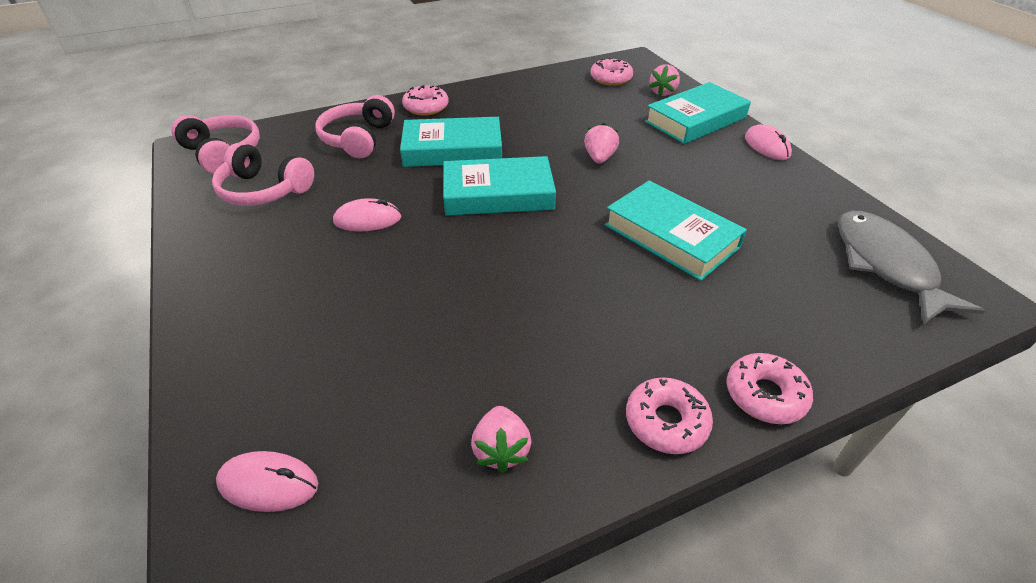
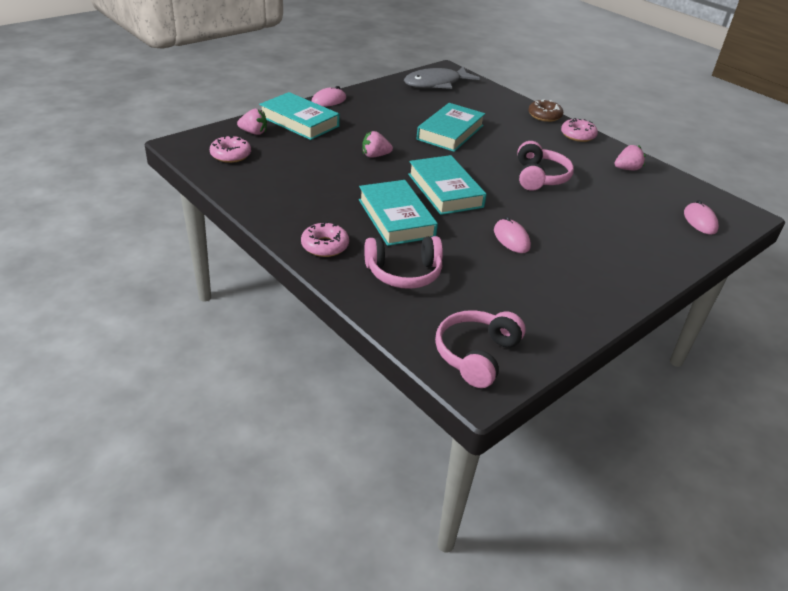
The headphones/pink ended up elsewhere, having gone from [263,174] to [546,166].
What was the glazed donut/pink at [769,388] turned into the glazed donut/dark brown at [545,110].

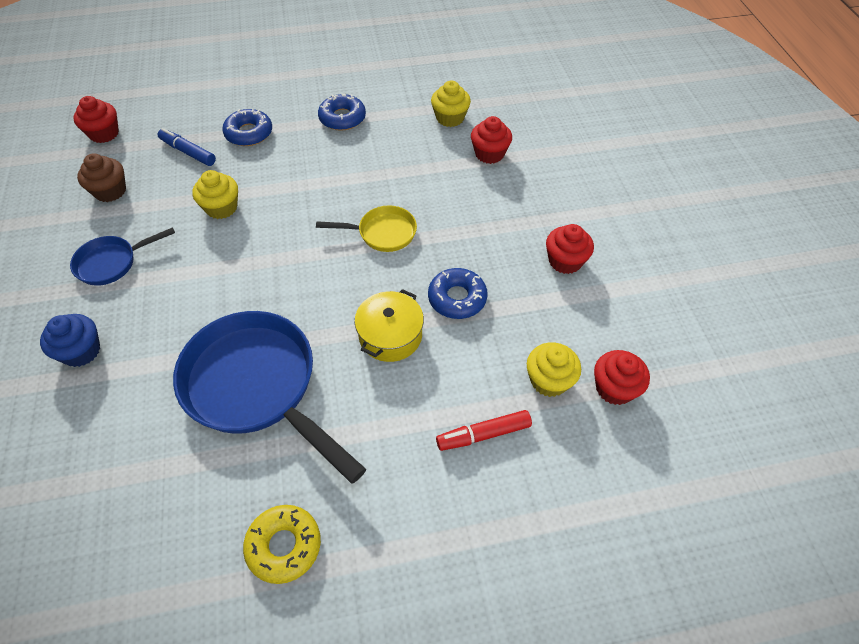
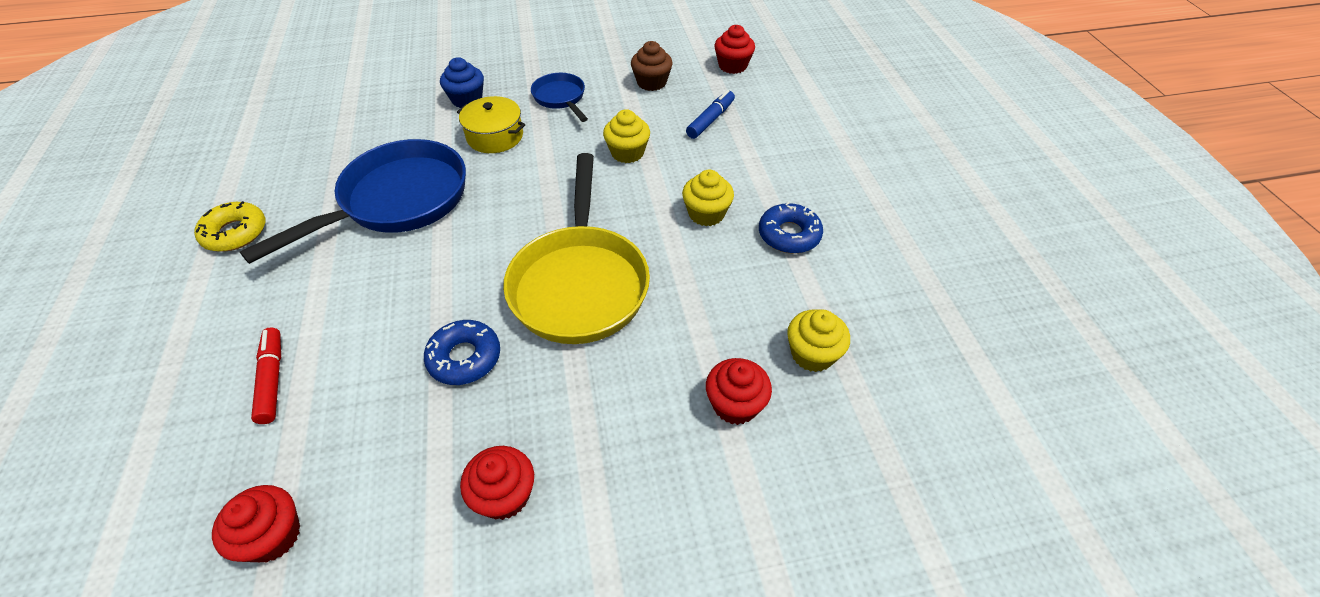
The cooking pot/yellow ended up elsewhere, having gone from [389,325] to [491,124].
The size of the skillet/yellow at [366,228] changed by a factor of 1.99.
The cupcake/yellow ended up elsewhere, having gone from [554,369] to [708,198].
The second view lost the glazed donut/cobalt at [247,127].

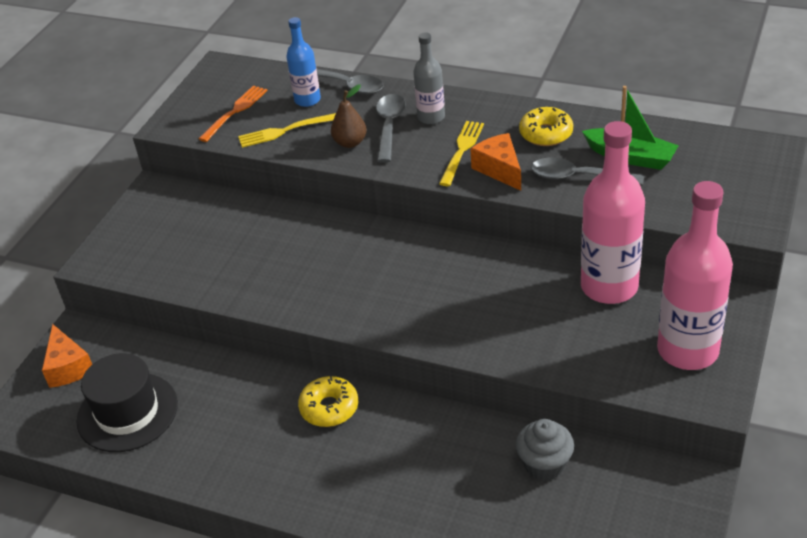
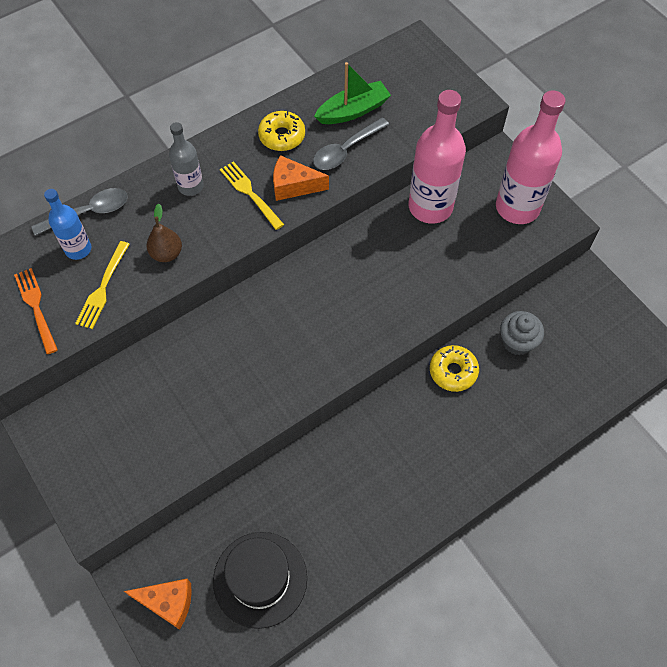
The glazed donut/yellow ended up elsewhere, having gone from [328,401] to [454,368].
The second view lost the tablespoon/ash-grey at [391,128].

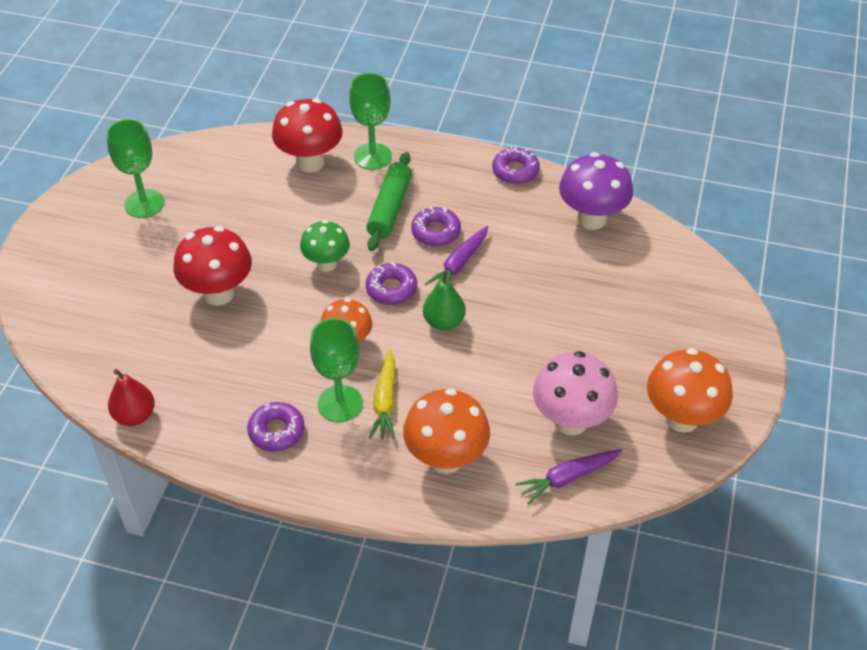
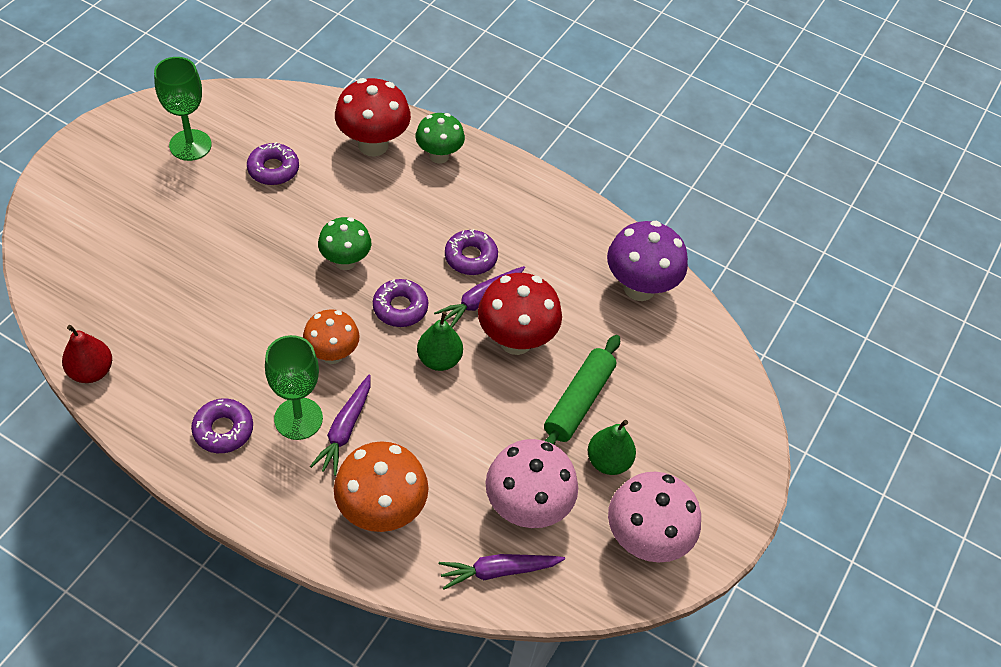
The glazed donut/violet ended up elsewhere, having gone from [516,165] to [273,163].
What was the toy carrot/yellow at [382,394] turned into the toy carrot/violet at [340,425].
Where the chalice/emerald stood at [370,121], the toadstool/emerald came to stand at [440,138].
The toadstool/scarlet ended up elsewhere, having gone from [213,266] to [520,314].
The dough roller/emerald ended up elsewhere, having gone from [389,201] to [582,390].
The second view gained the pear fruit/emerald at [612,447].
What was the toadstool/orange-coloured at [690,390] turned into the toadstool/pink at [654,517].

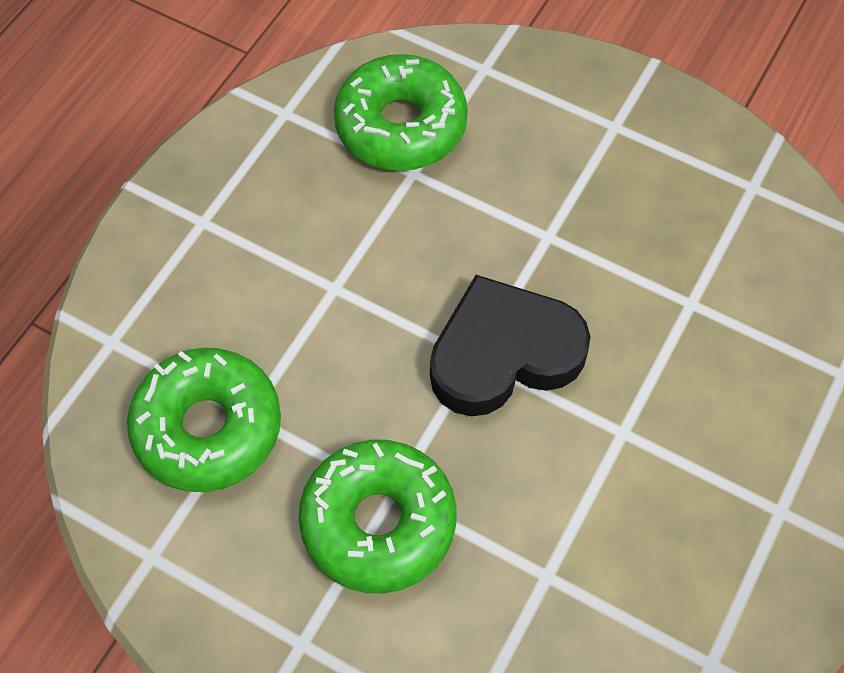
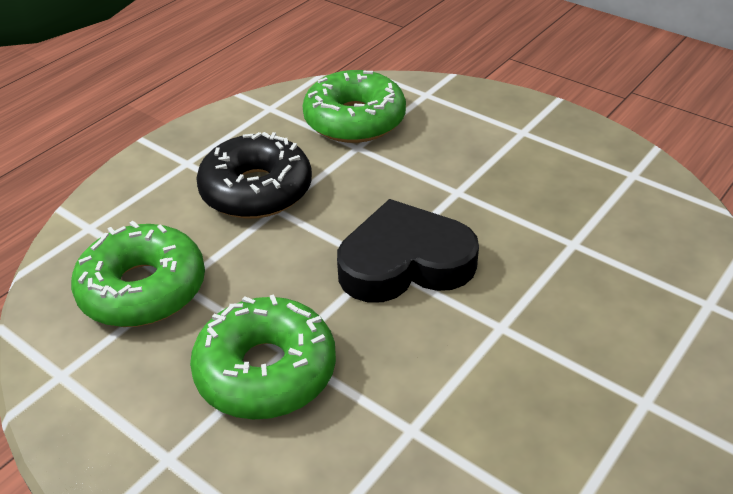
The second view gained the glazed donut/ebony at [254,175].

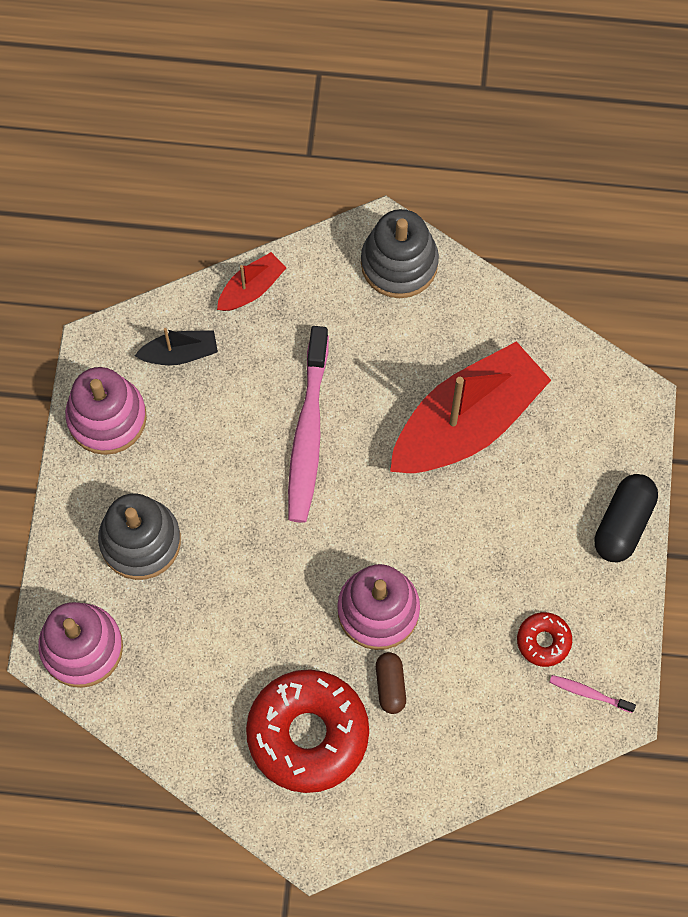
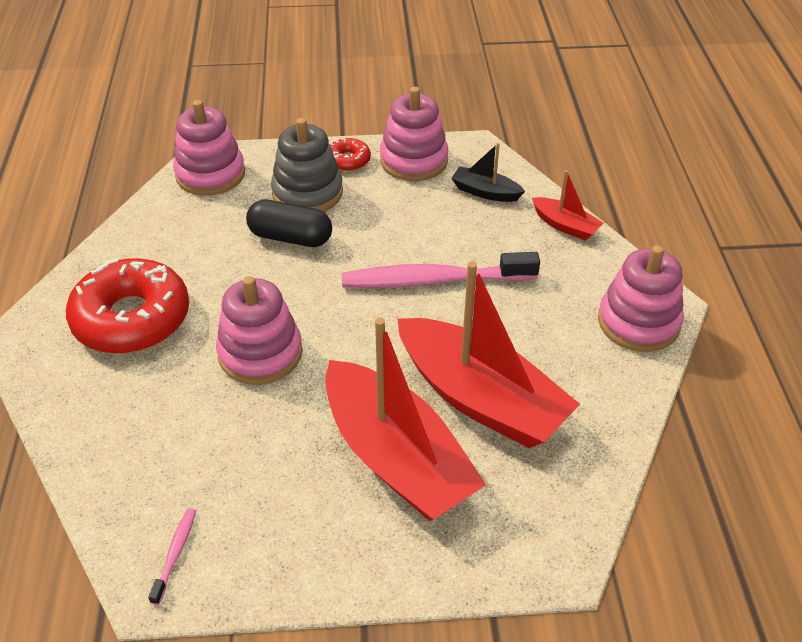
The pill/ebony ended up elsewhere, having gone from [626,518] to [289,223].
The second view gained the toy boat/scarlet at [405,419].
The glazed donut/scarlet ended up elsewhere, having gone from [544,639] to [350,154].
The toy boat/ebony at [176,346] ended up facing another way, 135 degrees clockwise from before.
What was the stacking rings/ash-grey at [400,253] turned into the stacking rings/pink at [641,298].
The second view lost the pill/dark brown at [391,683].

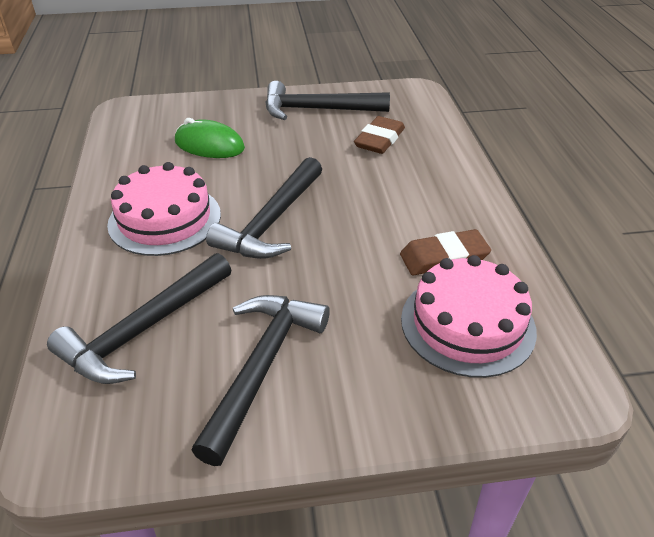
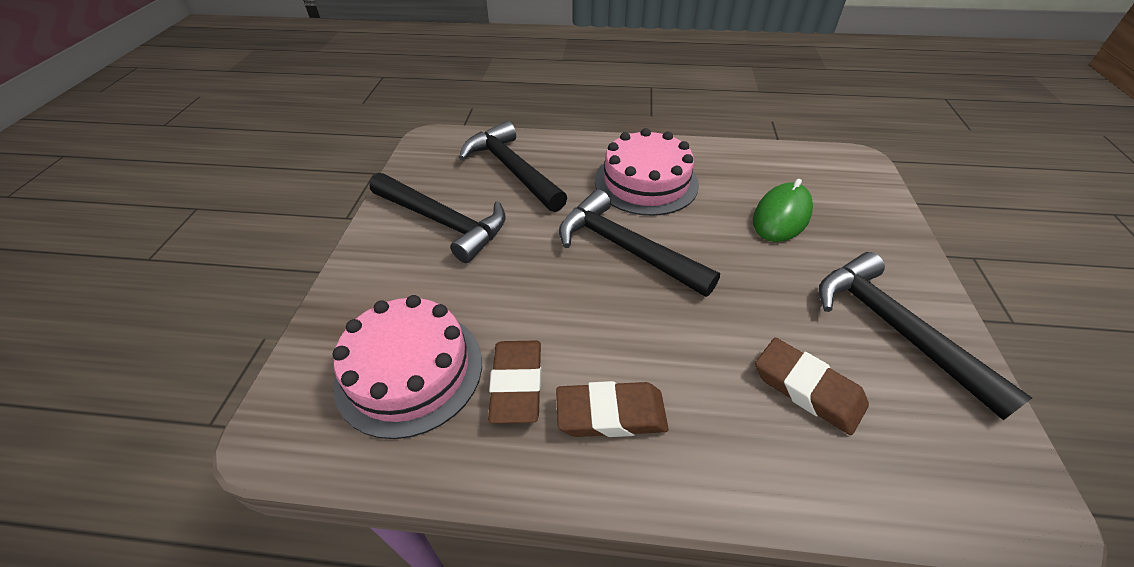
The second view gained the pencil eraser/dark brown at [612,409].
The carpenter's hammer/ebony at [327,100] ended up facing another way, 45 degrees counterclockwise from before.

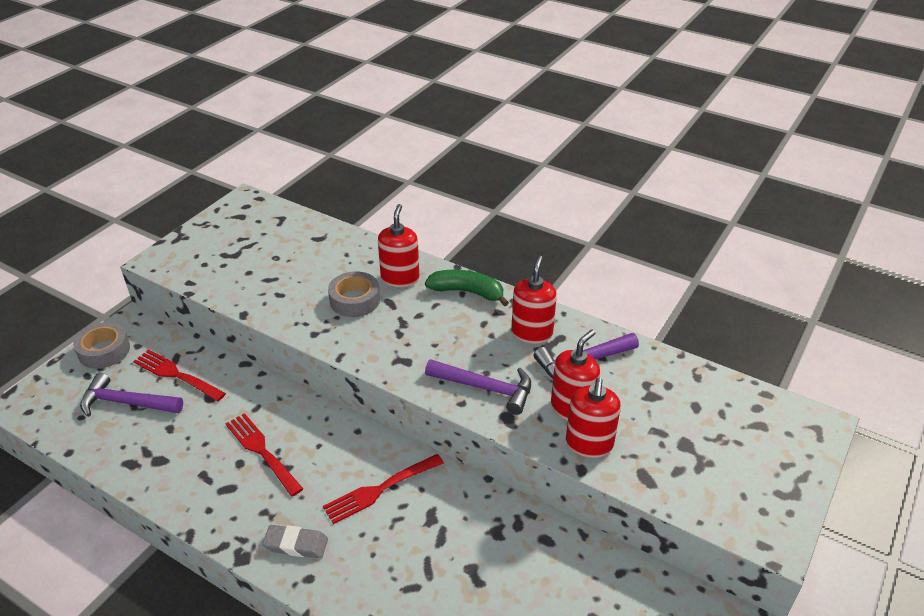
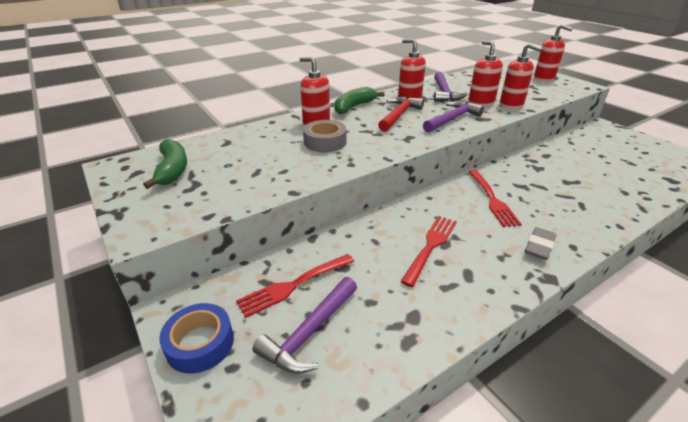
The second view gained the banana fruit/emerald at [165,164].
What was the tape/ash-grey at [101,345] turned into the tape/cobalt at [196,338].
The second view gained the carpenter's hammer/scarlet at [401,114].
The dinner fork/scarlet at [264,454] ended up facing another way, 135 degrees clockwise from before.
The second view gained the soap dispenser/scarlet at [553,53].

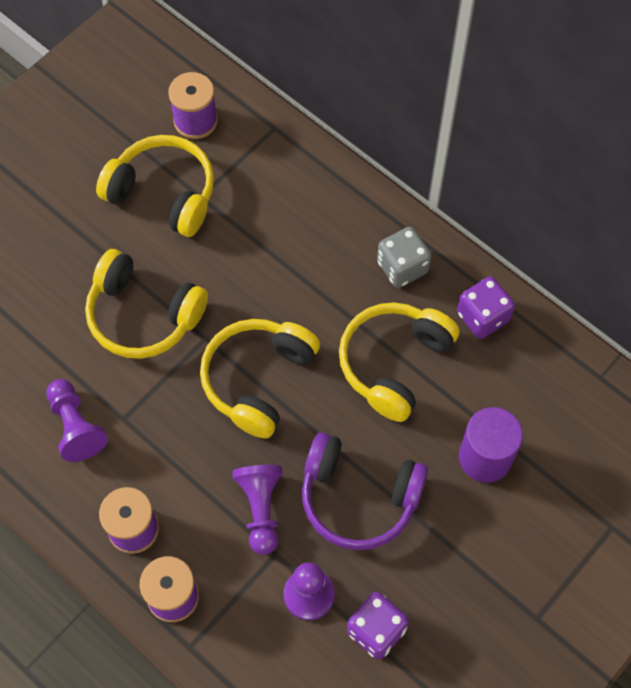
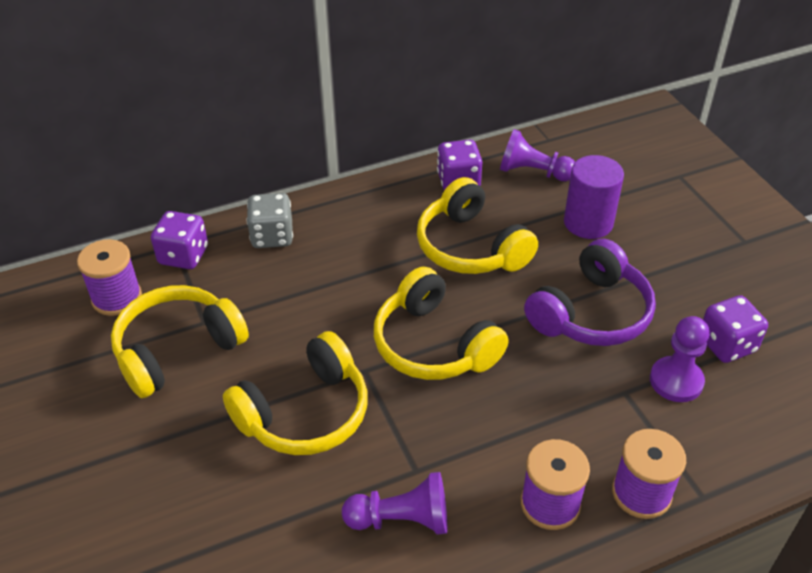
The second view gained the game die/violet at [179,240].
The game die/ash-grey ended up elsewhere, having gone from [404,257] to [270,220].
The game pawn/violet ended up elsewhere, having gone from [257,510] to [537,155].

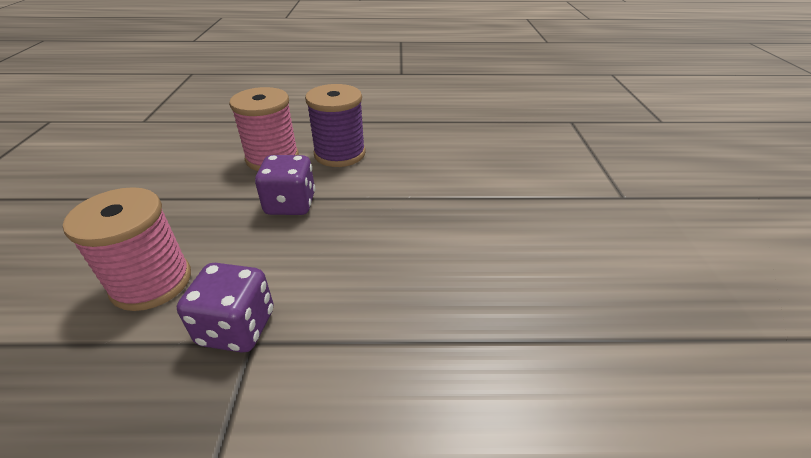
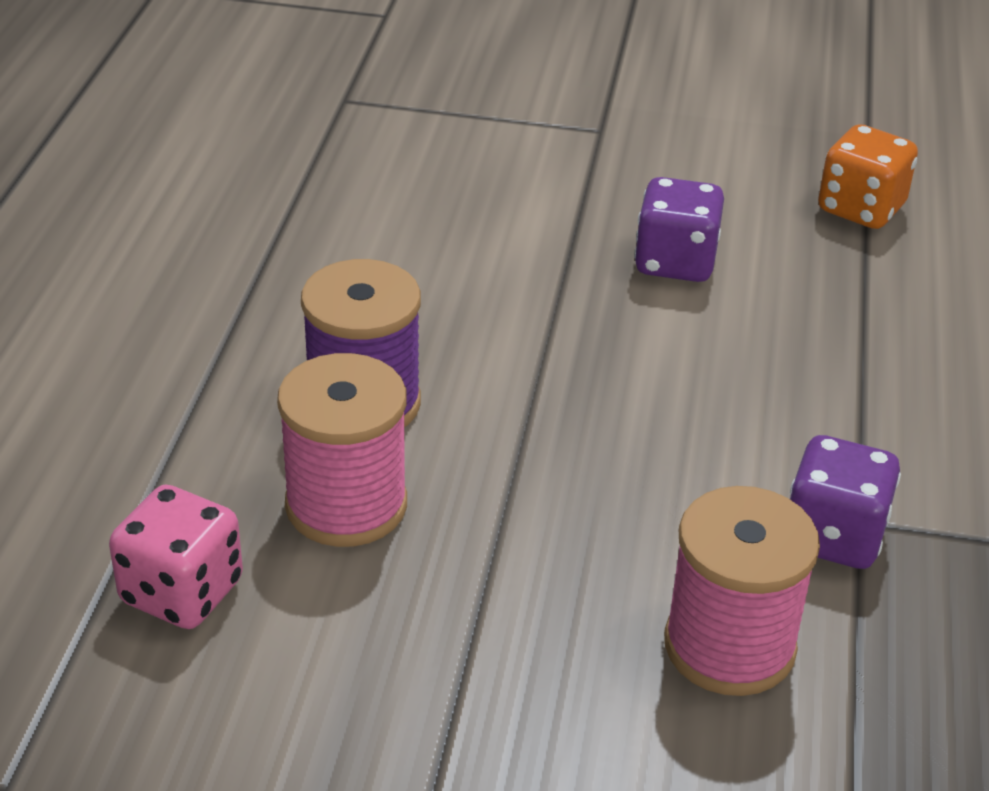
The second view gained the game die/pink at [176,557].
The game die/violet ended up elsewhere, having gone from [285,185] to [679,229].
The second view gained the game die/orange-coloured at [868,176].

